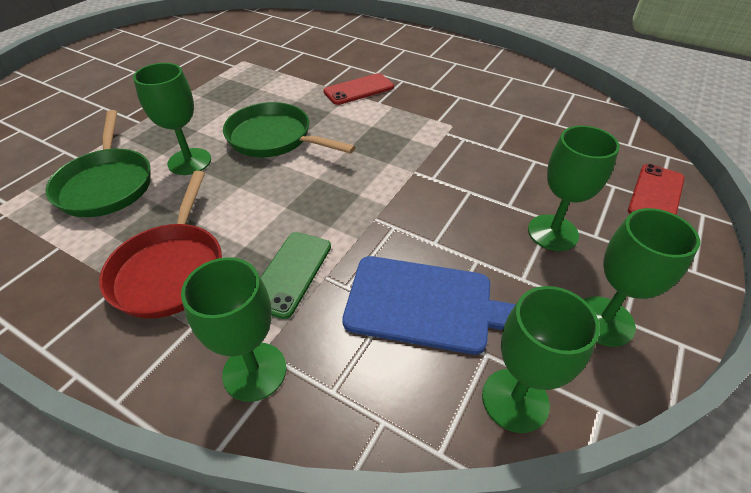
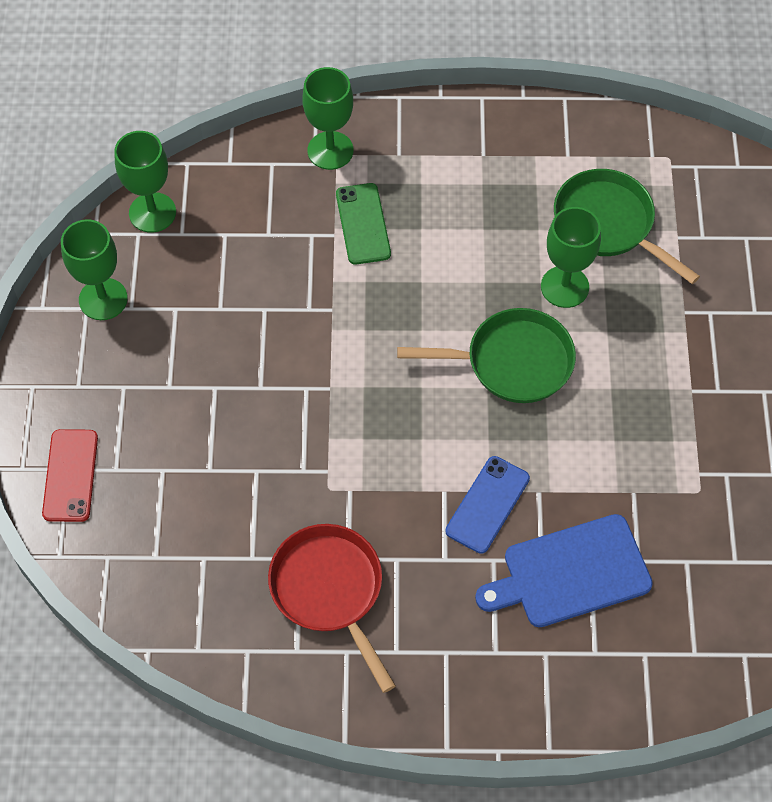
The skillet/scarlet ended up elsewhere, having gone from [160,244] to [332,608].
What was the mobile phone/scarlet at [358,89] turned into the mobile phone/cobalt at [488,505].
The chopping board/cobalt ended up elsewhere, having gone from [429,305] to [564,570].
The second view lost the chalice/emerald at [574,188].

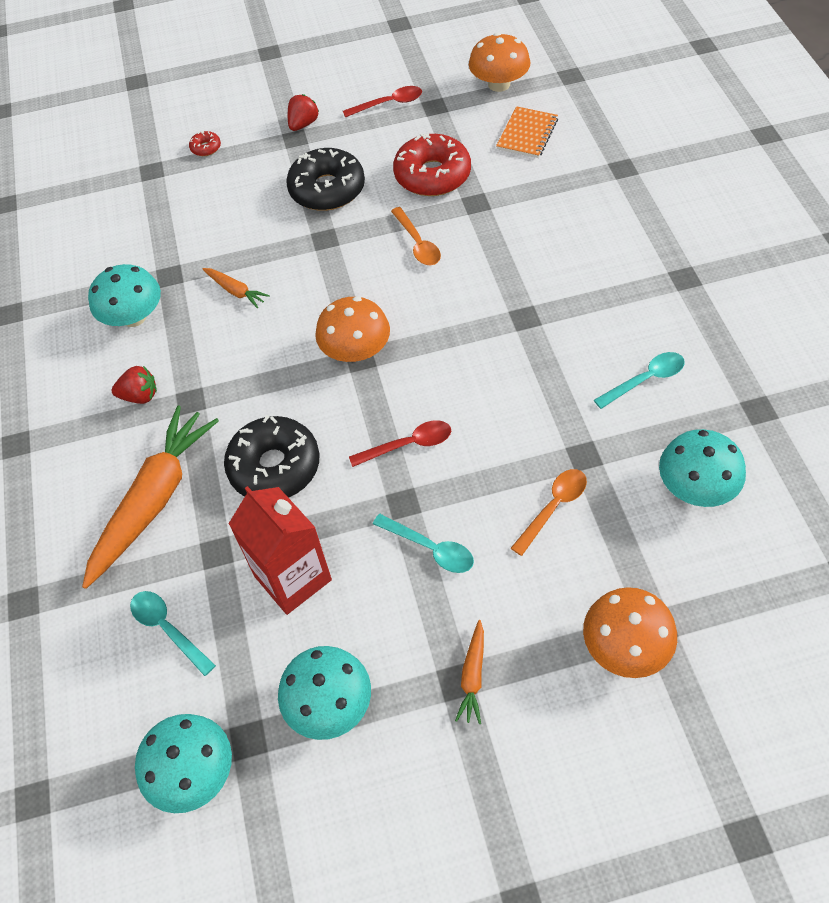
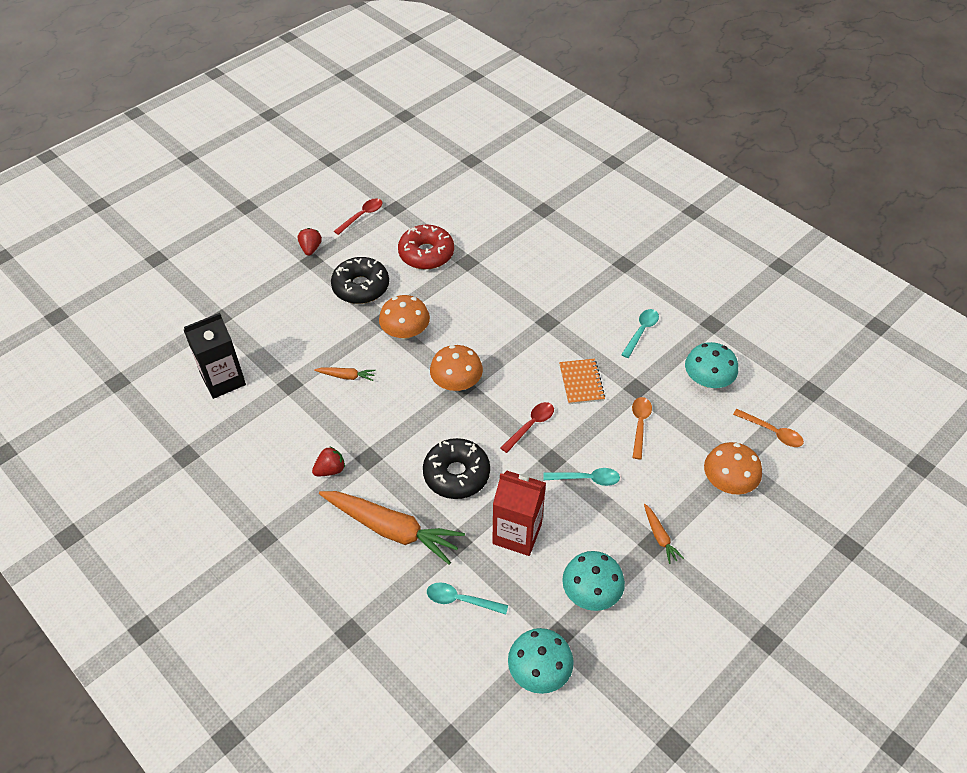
The second view gained the juice carton/ebony at [215,356].
The toy carrot/orange-coloured at [150,497] ended up facing another way, 120 degrees clockwise from before.
The toadstool/orange-coloured ended up elsewhere, having gone from [499,62] to [404,317].
The notepad/orange-coloured ended up elsewhere, having gone from [527,132] to [582,381].
The tablespoon/orange-coloured ended up elsewhere, having gone from [416,236] to [768,428].
The second view lost the toadstool/aqua at [124,295].
The second view lost the glazed donut/scarlet at [205,143].

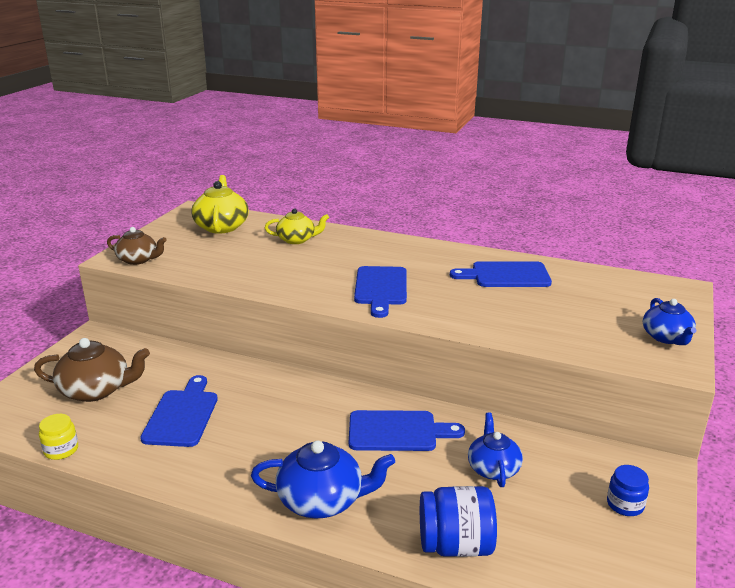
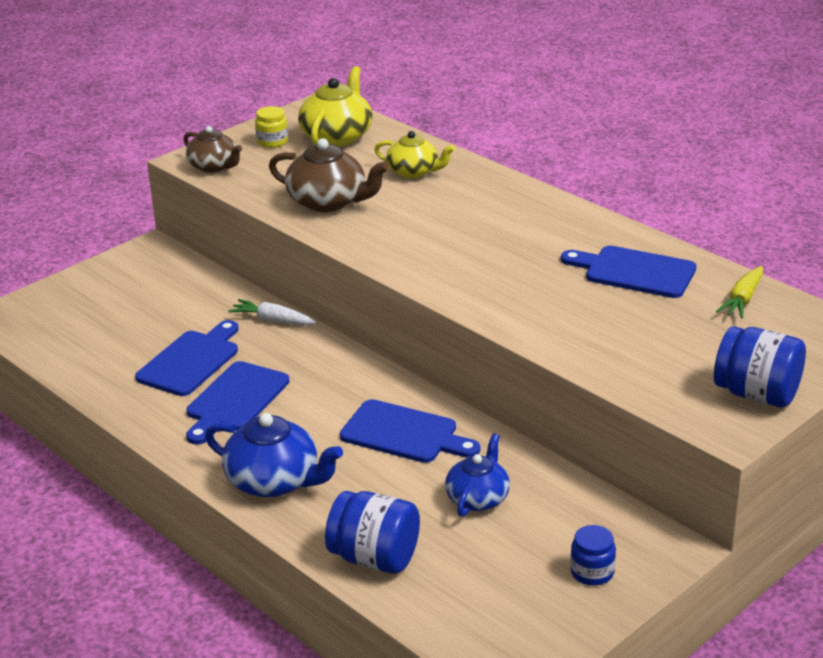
The chopping board/cobalt ended up elsewhere, having gone from [380,292] to [237,403].
The second view gained the toy carrot/snow-white at [272,312].
The preserve jar/yellow ended up elsewhere, having gone from [58,437] to [271,127].
The china teapot/dark brown ended up elsewhere, having gone from [92,370] to [329,175].
Where the china teapot/cobalt stood at [669,321], the preserve jar/cobalt came to stand at [760,367].
The second view gained the toy carrot/yellow at [739,292].

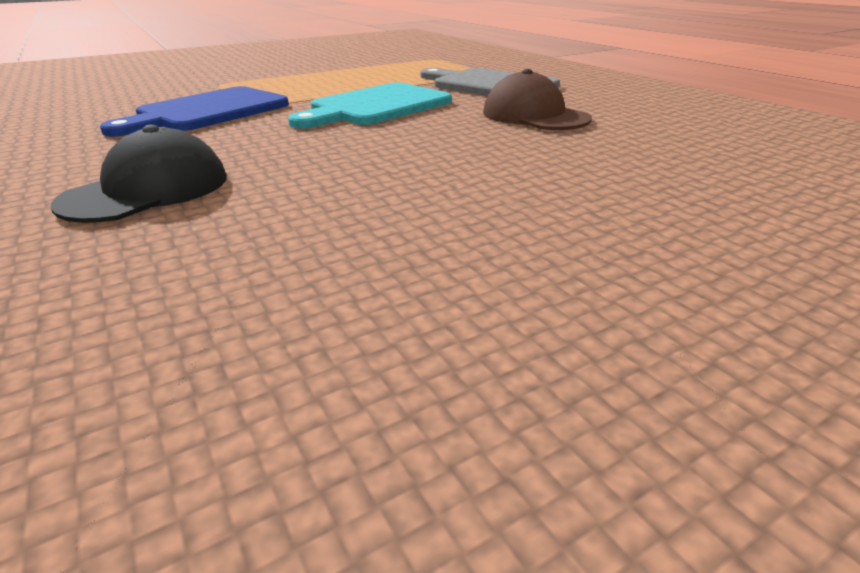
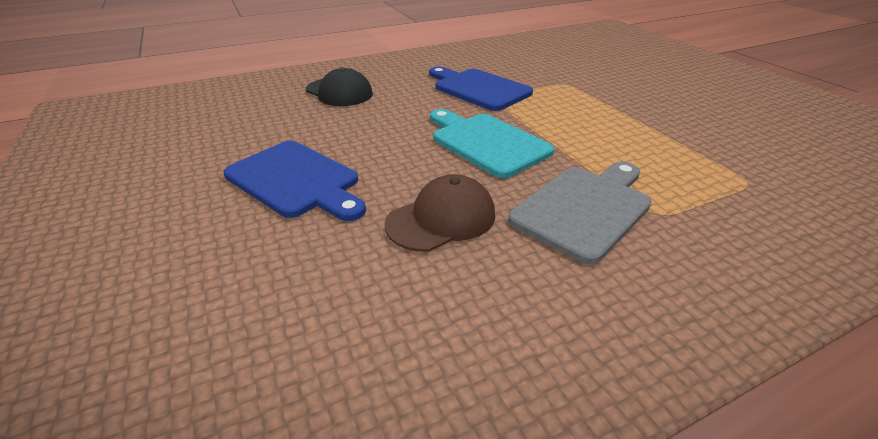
The second view gained the chopping board/cobalt at [294,181].

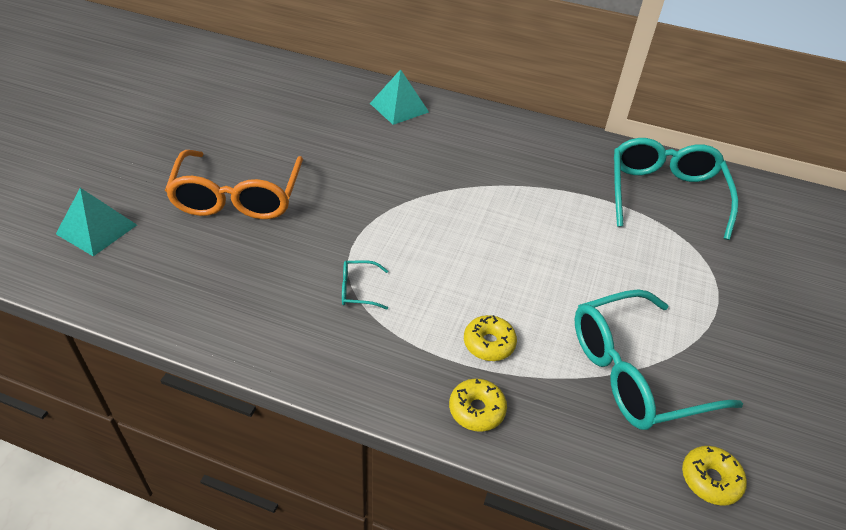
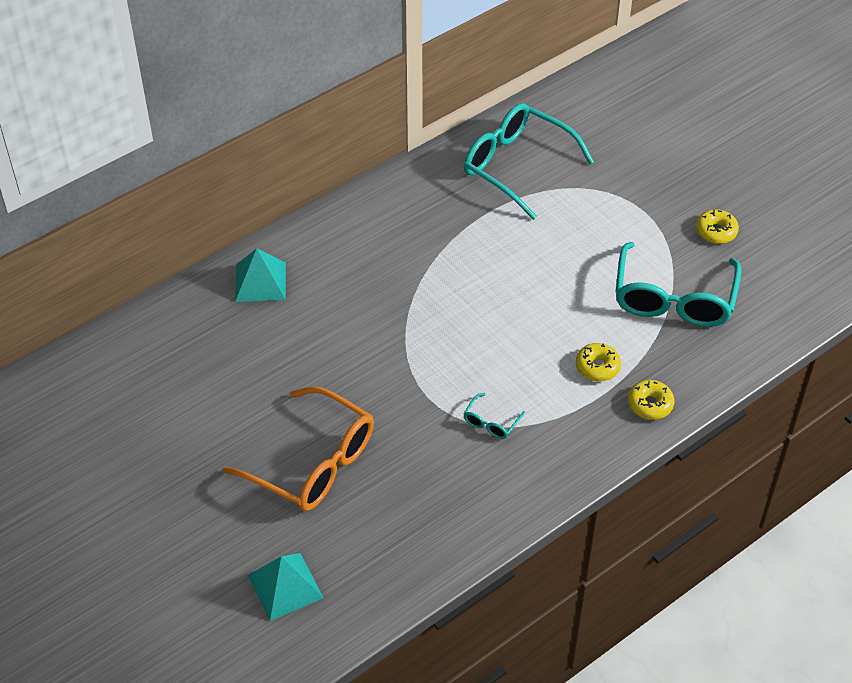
The glazed donut/yellow ended up elsewhere, having gone from [714,476] to [717,226].

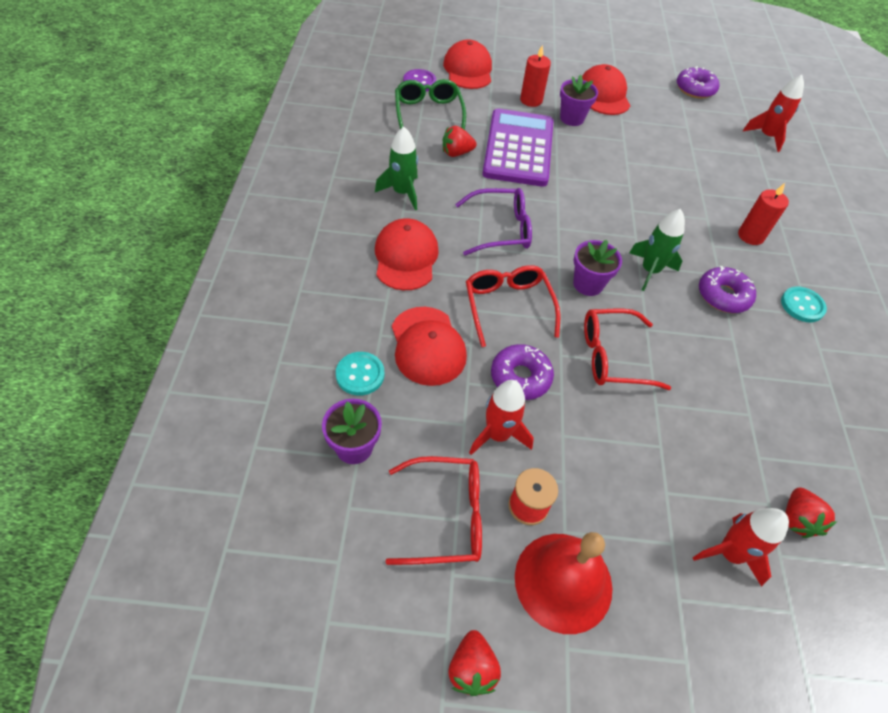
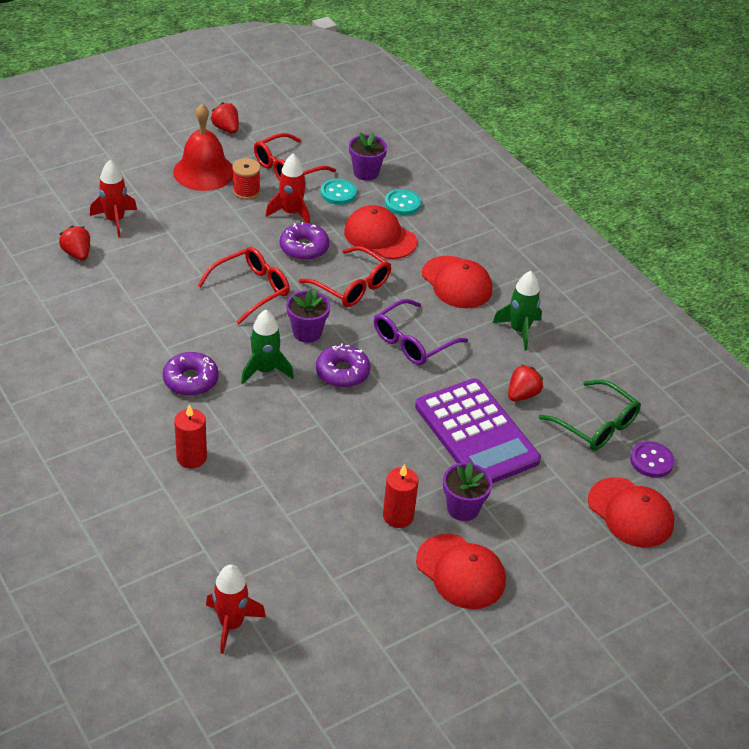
The glazed donut/violet ended up elsewhere, having gone from [698,82] to [343,365].
The shirt button/aqua ended up elsewhere, having gone from [804,304] to [339,192].
The pillar candle/scarlet ended up elsewhere, having gone from [535,76] to [401,496].

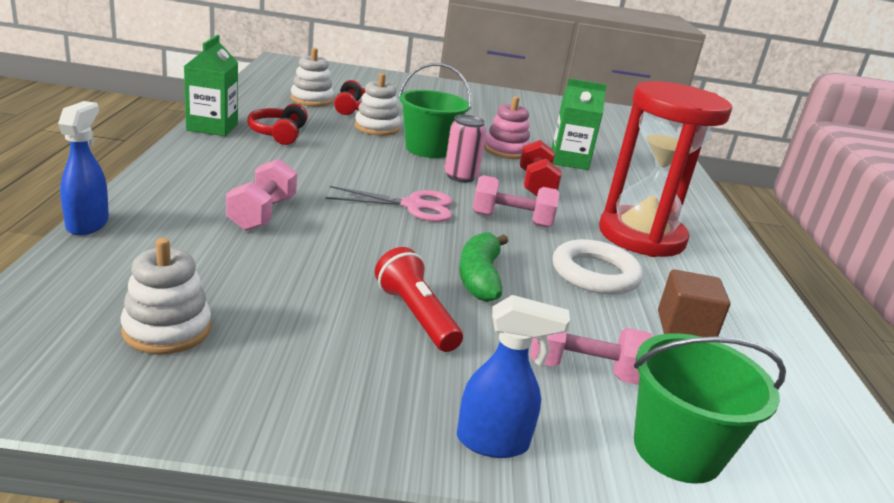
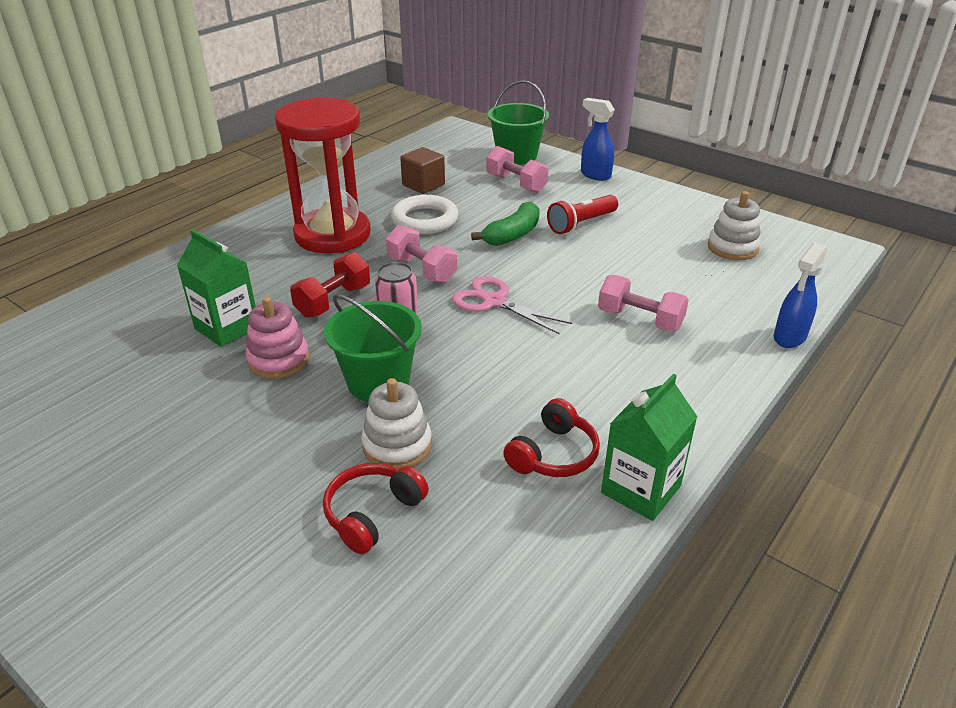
The torch/scarlet at [419,299] ended up facing another way, 45 degrees clockwise from before.
The free weight/pink at [261,195] ended up facing another way, 75 degrees clockwise from before.
The second view lost the stacking rings/snow-white at [312,77].

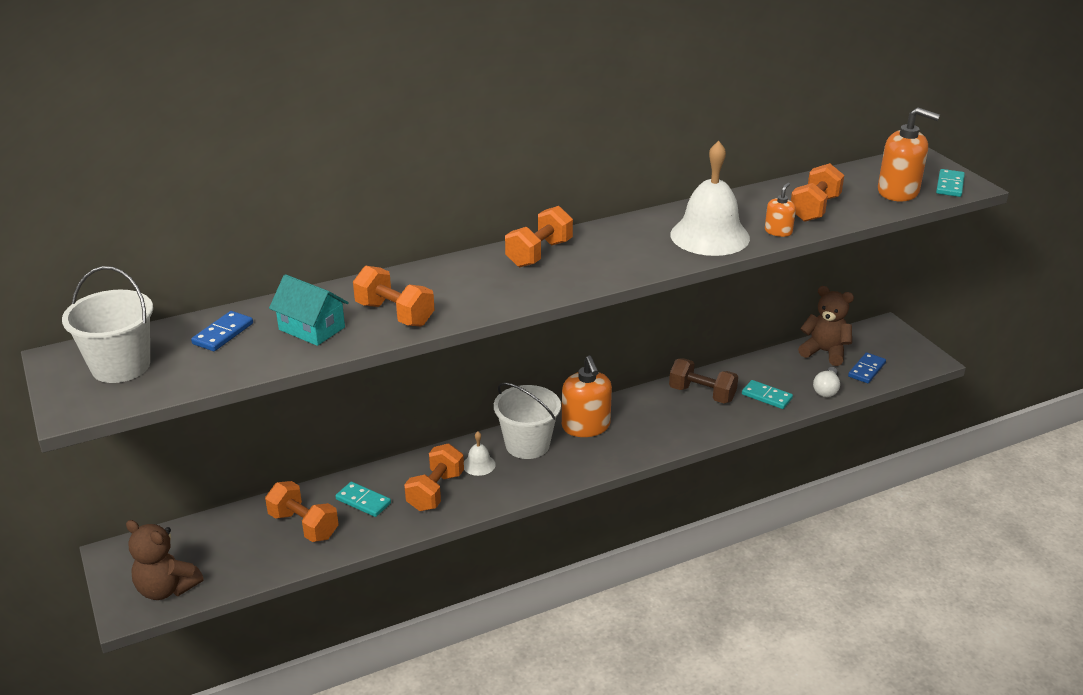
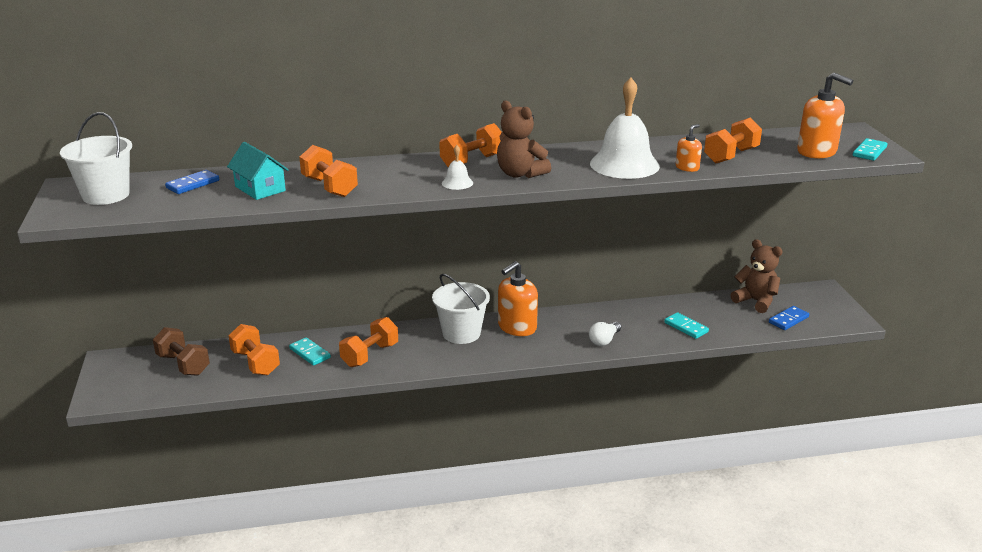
The free weight/dark brown ended up elsewhere, having gone from [703,380] to [181,351].
The hand bell/snow-white ended up elsewhere, having gone from [480,454] to [457,167].
The stuffed bear/dark brown ended up elsewhere, having gone from [164,560] to [524,139].
The soap dispenser/orange-coloured at [587,396] ended up facing another way, 45 degrees clockwise from before.
The lightbulb/snow-white ended up elsewhere, having gone from [826,382] to [605,334].

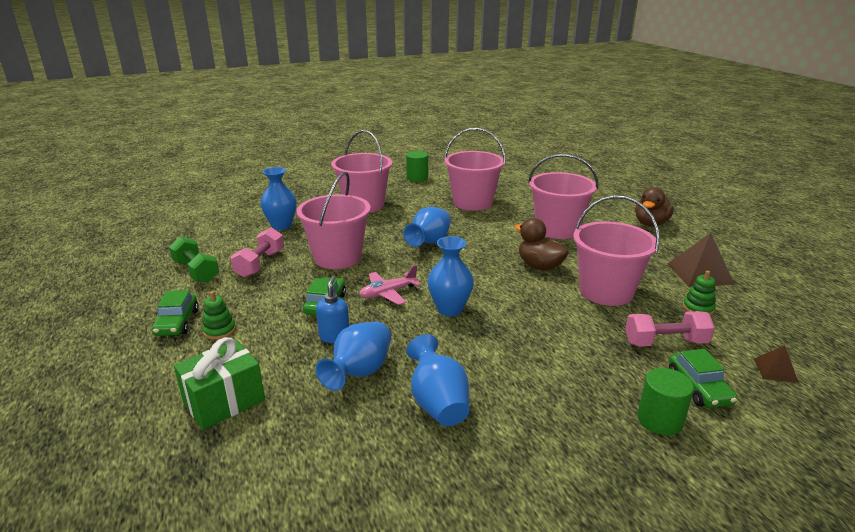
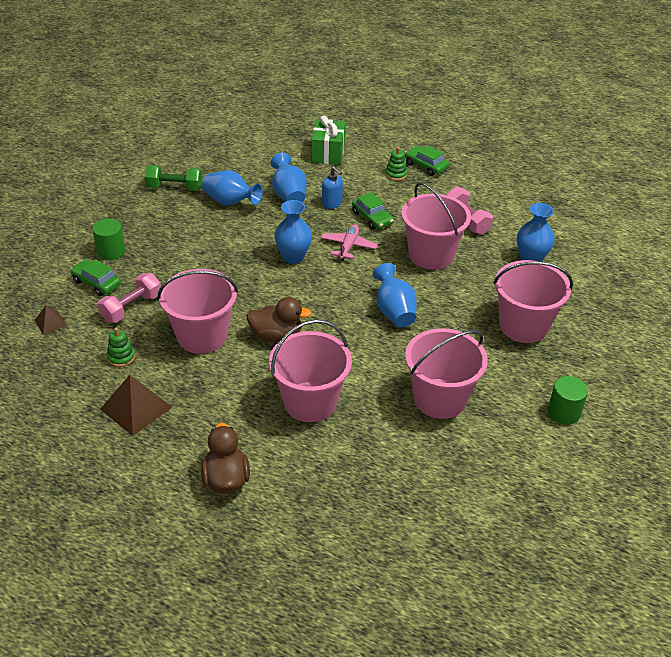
The free weight/emerald ended up elsewhere, having gone from [194,260] to [174,178].

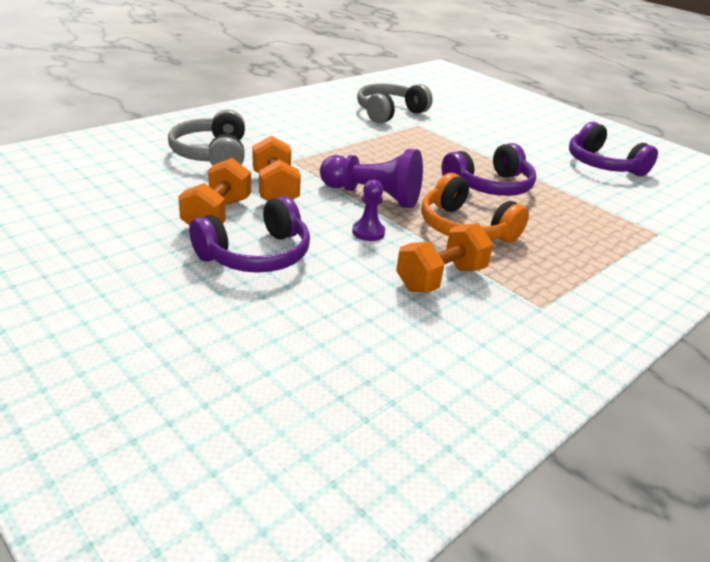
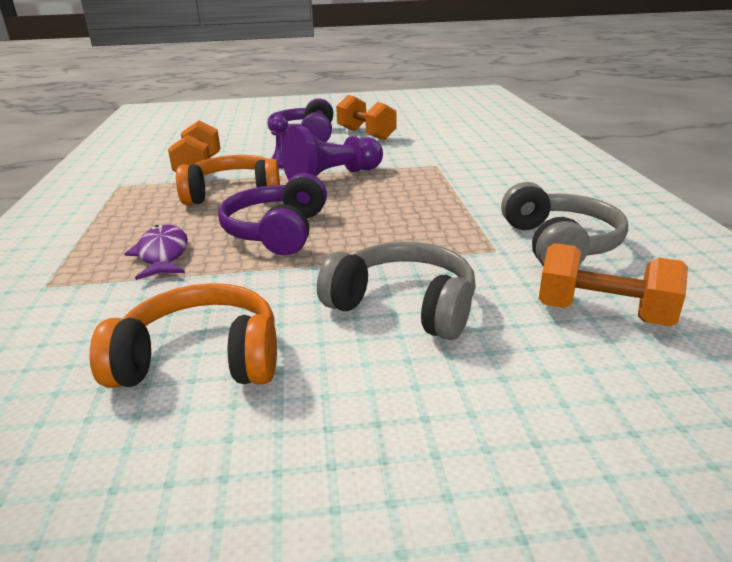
What was the headphones/violet at [613,149] turned into the headphones/orange-coloured at [183,335].
The second view gained the fish figure/violet at [156,252].
The headphones/ash-grey ended up elsewhere, having gone from [206,137] to [396,291].
The free weight/orange-coloured ended up elsewhere, having gone from [277,168] to [613,285].

